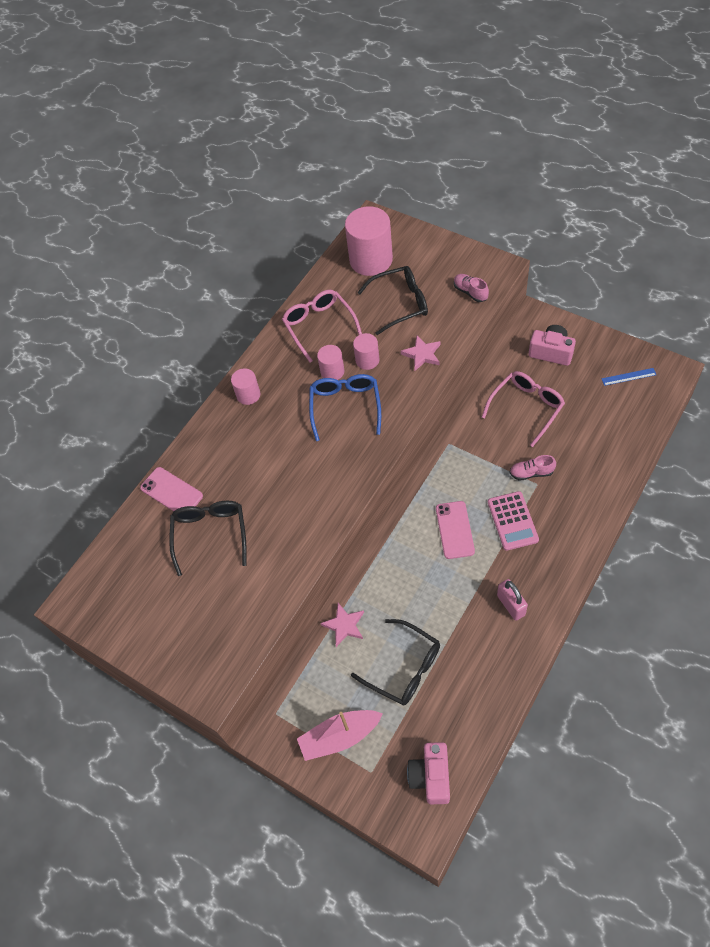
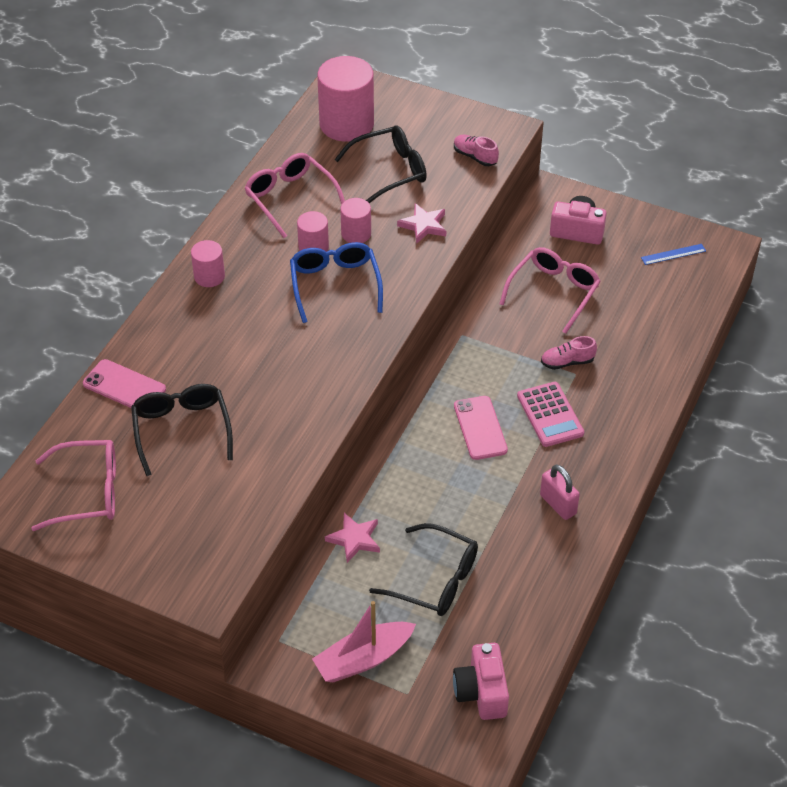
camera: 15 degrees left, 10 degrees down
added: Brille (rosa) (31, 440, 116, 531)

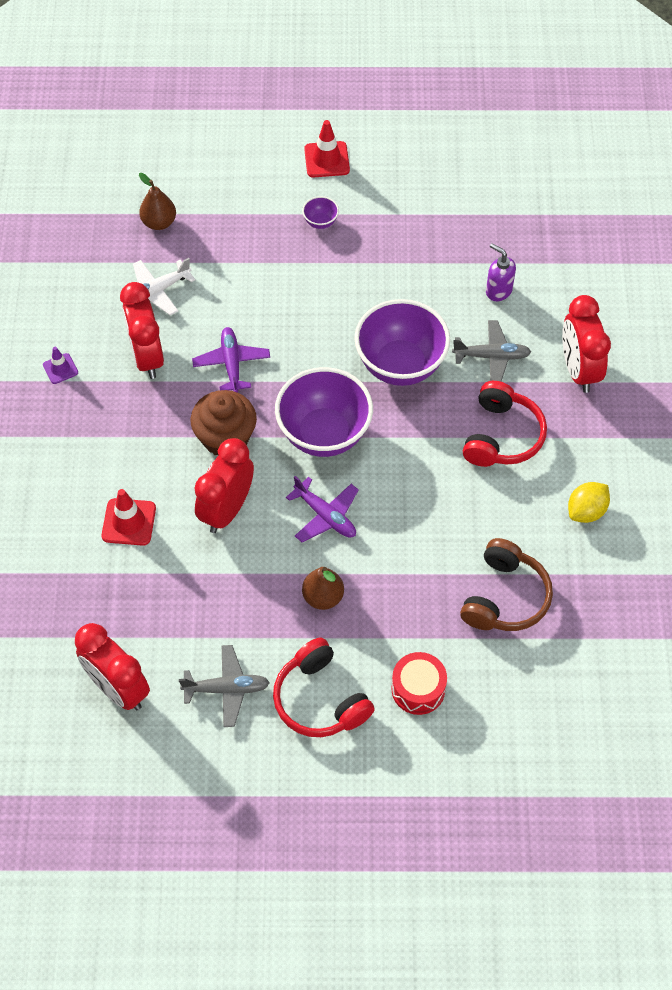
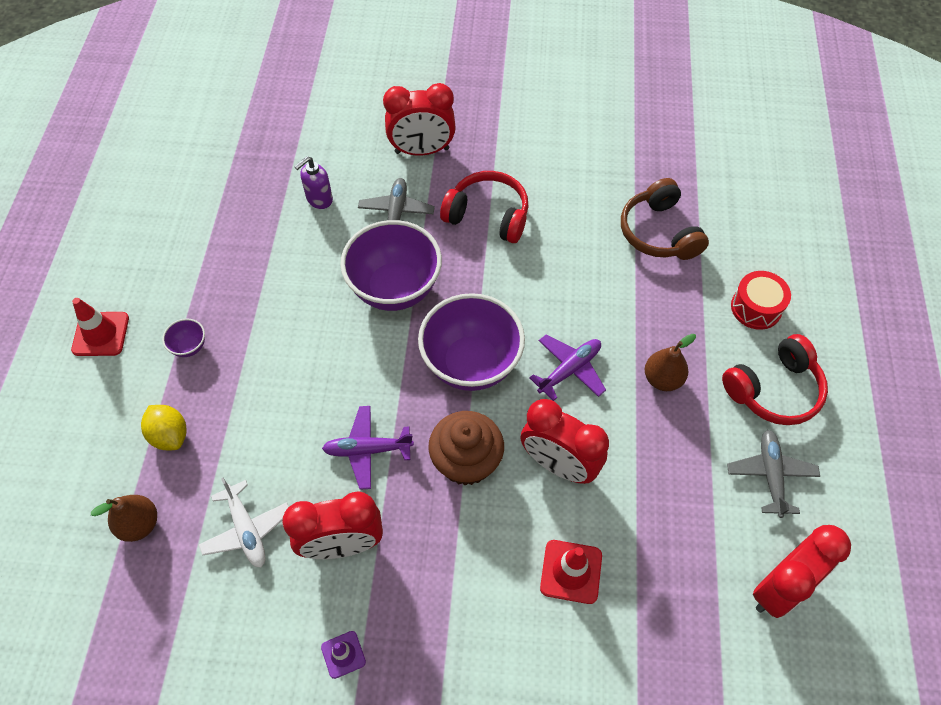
camera: 85 degrees left, 0 degrees up
moved: Zitrone (gelb) (568, 482, 610, 523) to (141, 405, 187, 450)
turned: Kopfhörer (braun) (460, 538, 553, 631) = (621, 178, 709, 260) 135 degrees counterclockwise

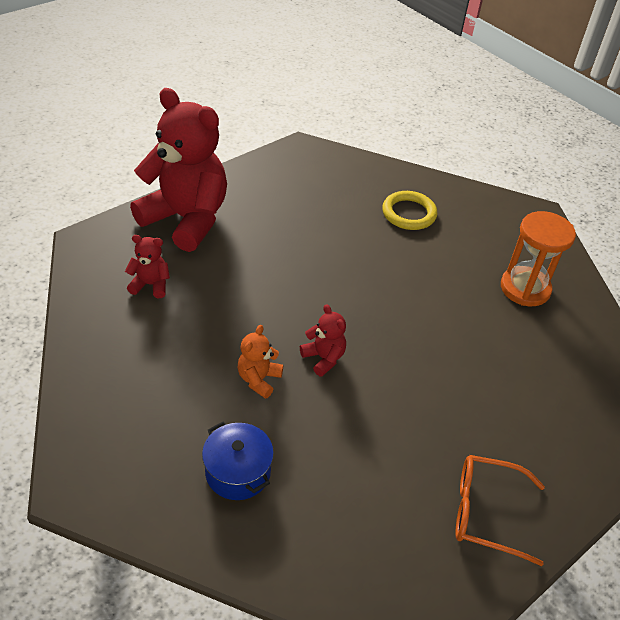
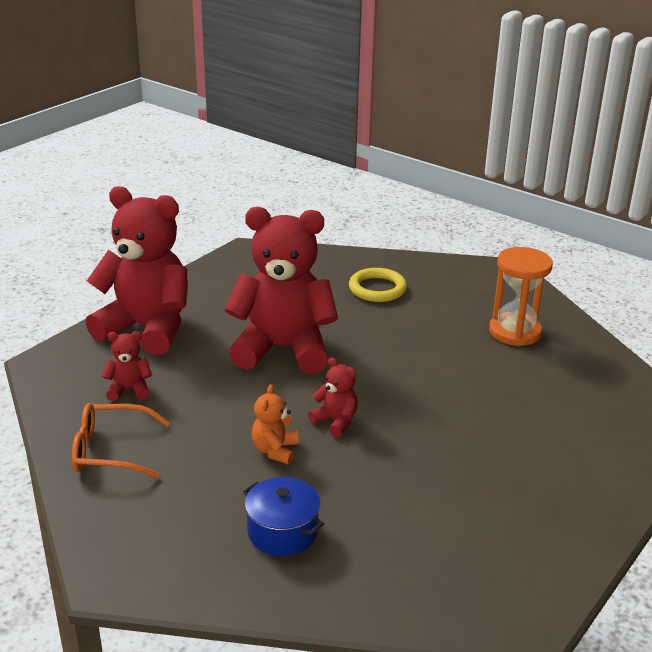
camera: 10 degrees left, 15 degrees down
added: Teddybär (rot) (224, 207, 338, 374)
moved: Brille (orange) (455, 455, 545, 566) to (72, 403, 170, 478)

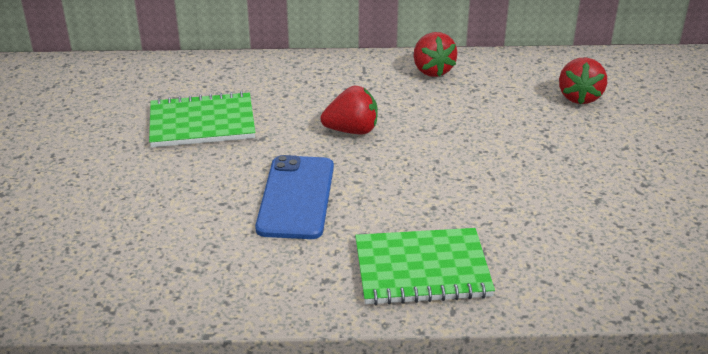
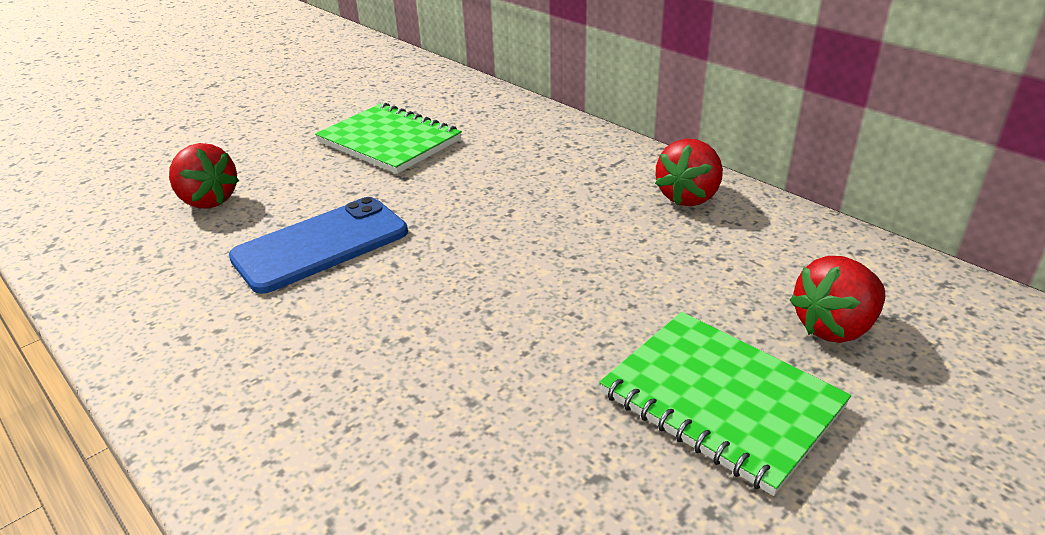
camera: 50 degrees right, 0 degrees up
moved: Erdbeere (rot) (320, 86, 378, 134) to (169, 143, 239, 209); Notizbuch (grün) (355, 228, 495, 305) to (599, 312, 851, 496)

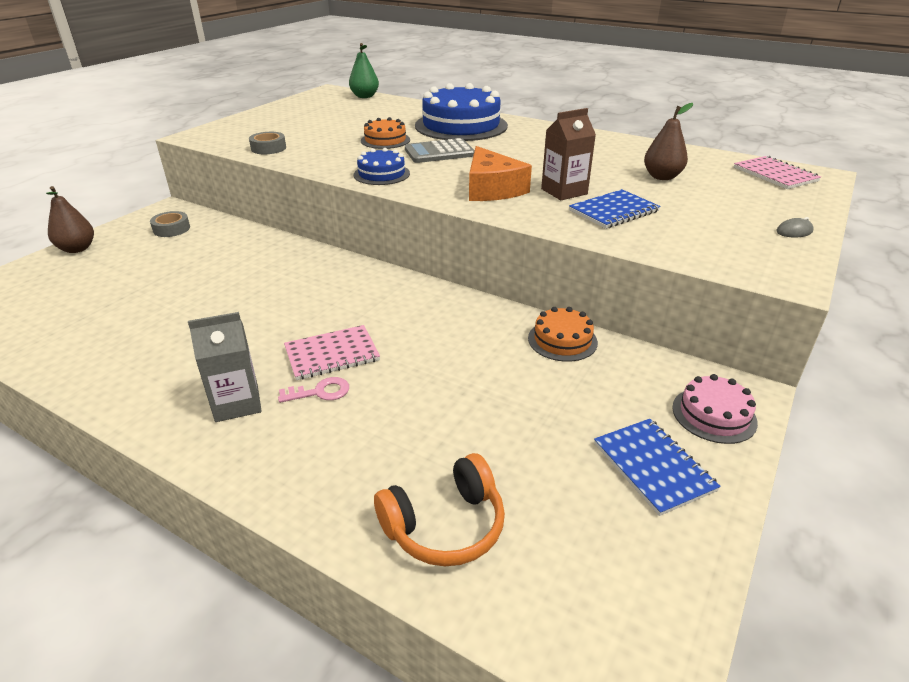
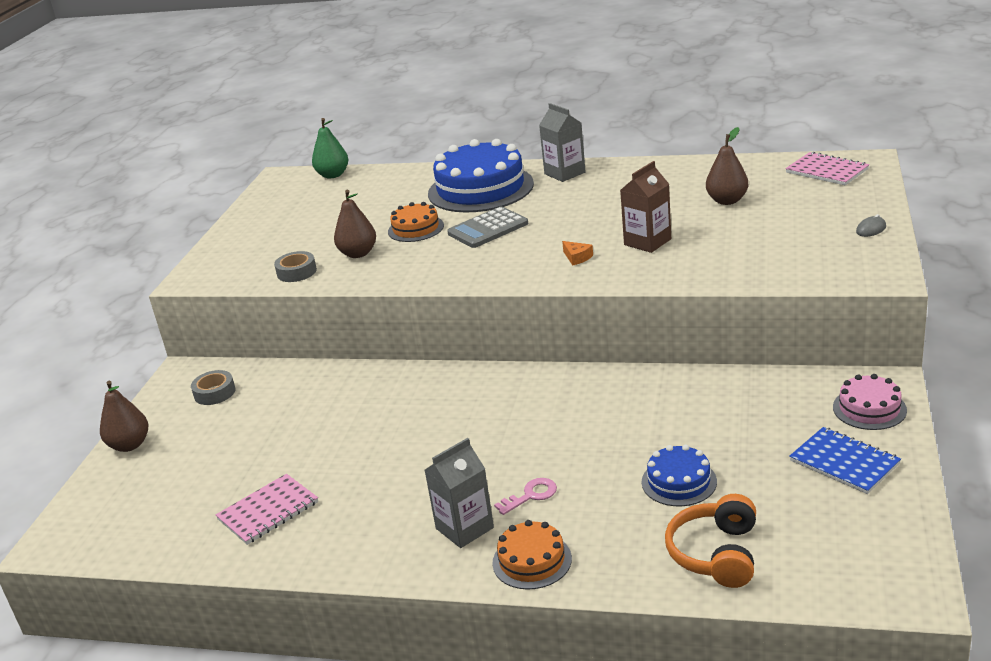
camera: 15 degrees left, 5 degrees down
removed: Notizbuch (blau) (569, 189, 660, 229)
added: Getränkekarton (grau) (539, 103, 586, 182); Birne (braun) (334, 190, 376, 258)
moved: Kuchen (blau) (353, 148, 410, 185) to (642, 444, 717, 506); Kuchen (orange) (528, 307, 598, 362) to (492, 520, 572, 590); Notizbuch (rosa) (284, 325, 380, 380) to (216, 474, 318, 545)
turned: Kopfhörer (orange) (374, 453, 505, 566) = (665, 494, 756, 588) 150 degrees clockwise
resized: Käse (orange) (469, 146, 532, 201) = (562, 241, 593, 266) x0.42

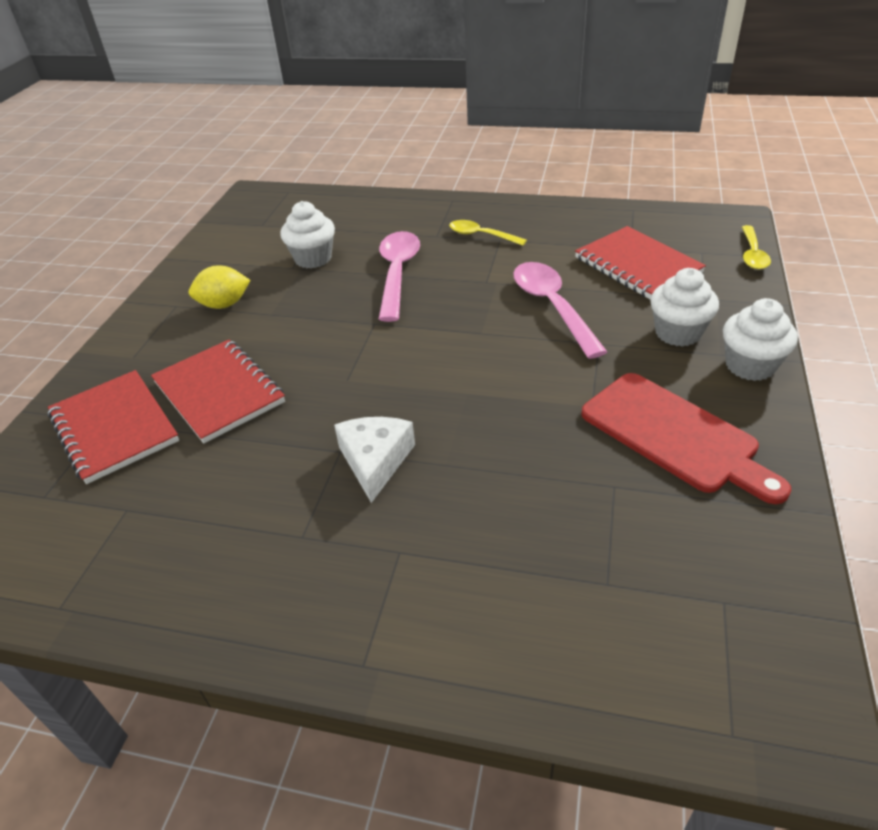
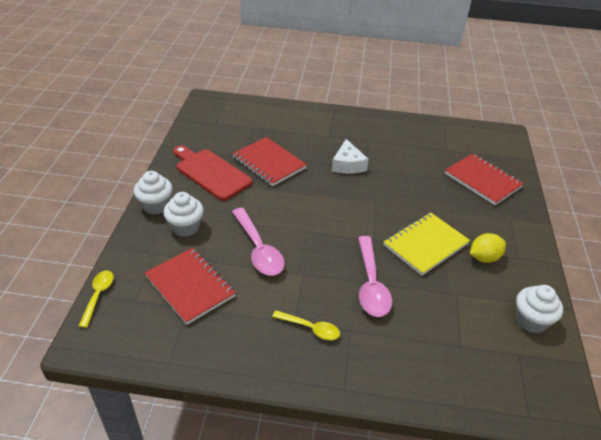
camera: 170 degrees right, 0 degrees up
added: Notizbuch (gelb) (384, 212, 470, 275)
moved: Muffin (weiß) (280, 201, 335, 268) to (516, 285, 563, 333); Notizbuch (rot) (151, 339, 285, 443) to (232, 137, 307, 186)

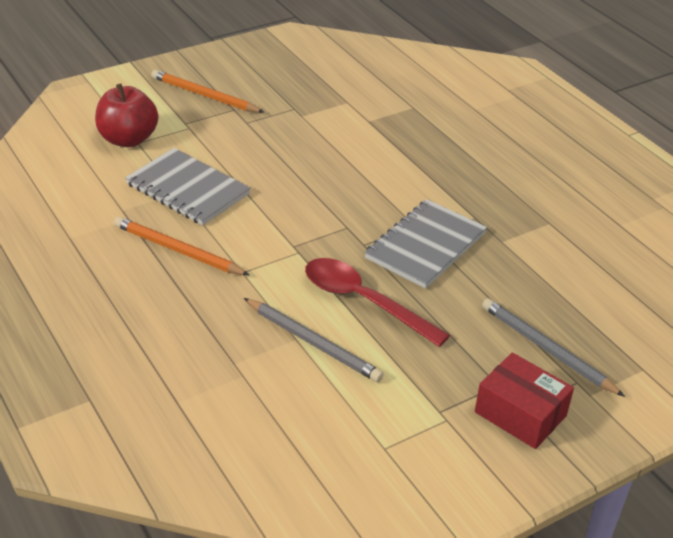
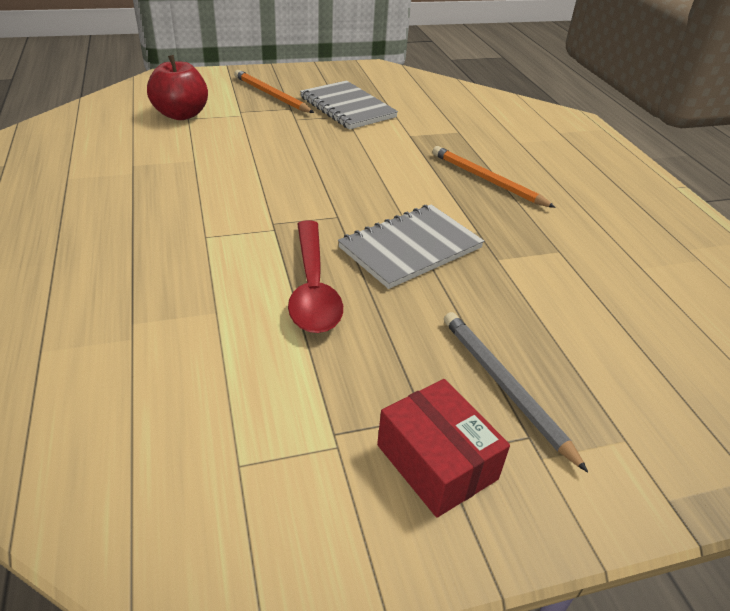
camera: 15 degrees right, 0 degrees up
removed: Bleistift (grau) (244, 298, 384, 382)
moved: Notizbuch (grau) (125, 148, 251, 225) to (300, 81, 398, 130); Bleistift (orange) (114, 217, 249, 275) to (432, 146, 556, 208)
turned: Löffel (rot) (305, 258, 450, 347) = (288, 220, 343, 333) 150 degrees counterclockwise

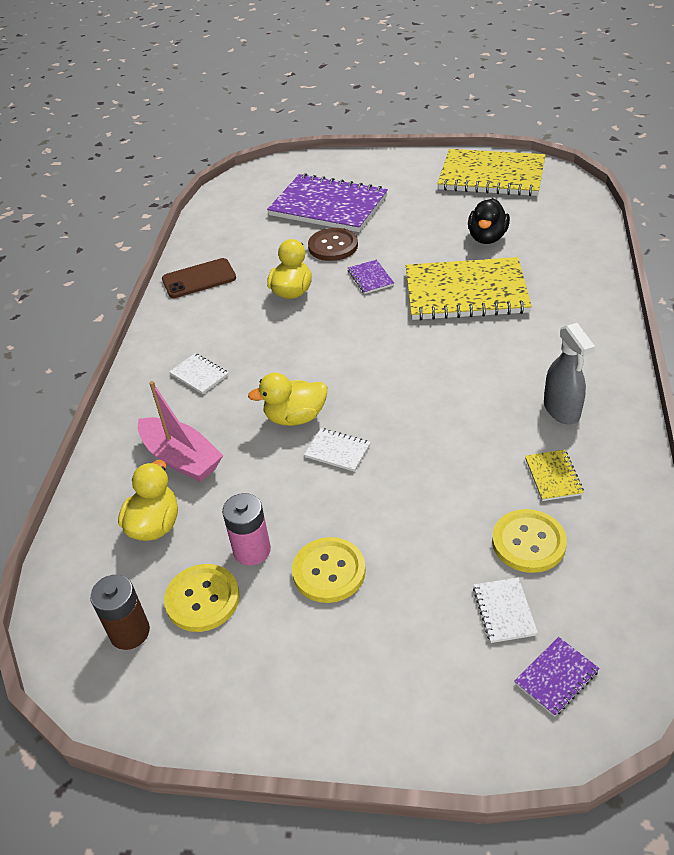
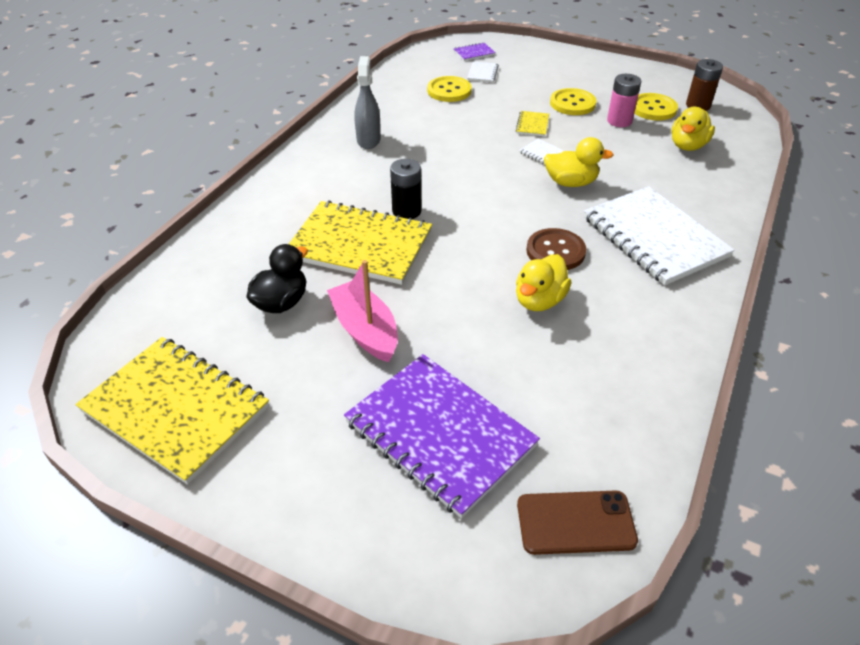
camera: 165 degrees left, 0 degrees up
removed: Notizbuch (lila) (348, 259, 394, 294)
added: Batterie (schwarz) (390, 159, 421, 219)
moved: Knopf (braun) (308, 228, 358, 261) to (526, 228, 586, 270); Handy (braun) (162, 258, 236, 298) to (517, 490, 638, 555); Boot (rosa) (138, 381, 223, 482) to (327, 260, 398, 362); Notizbuch (gelb) (525, 450, 584, 501) to (516, 111, 549, 136)
resized: Notizbuch (weiß) (169, 353, 228, 394) = (584, 186, 735, 285) x2.48

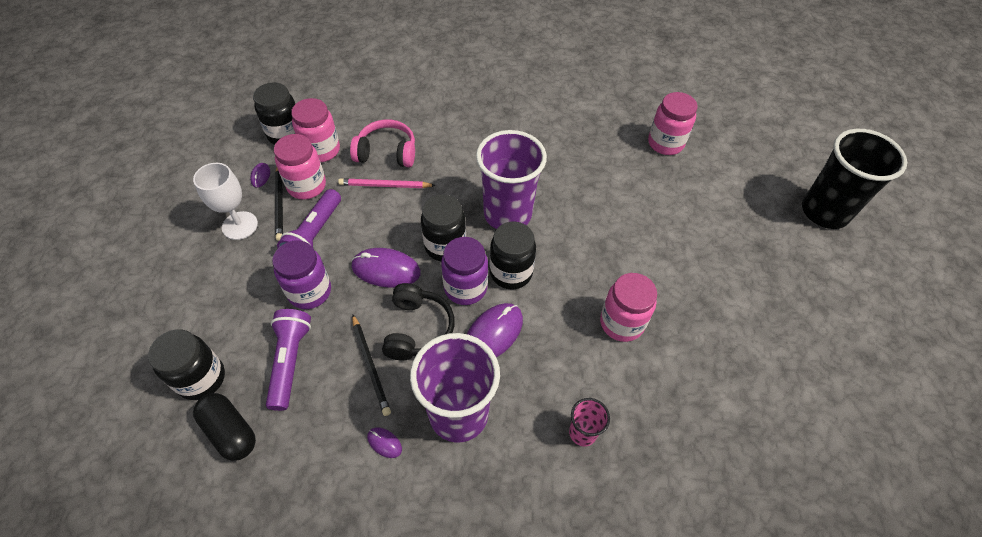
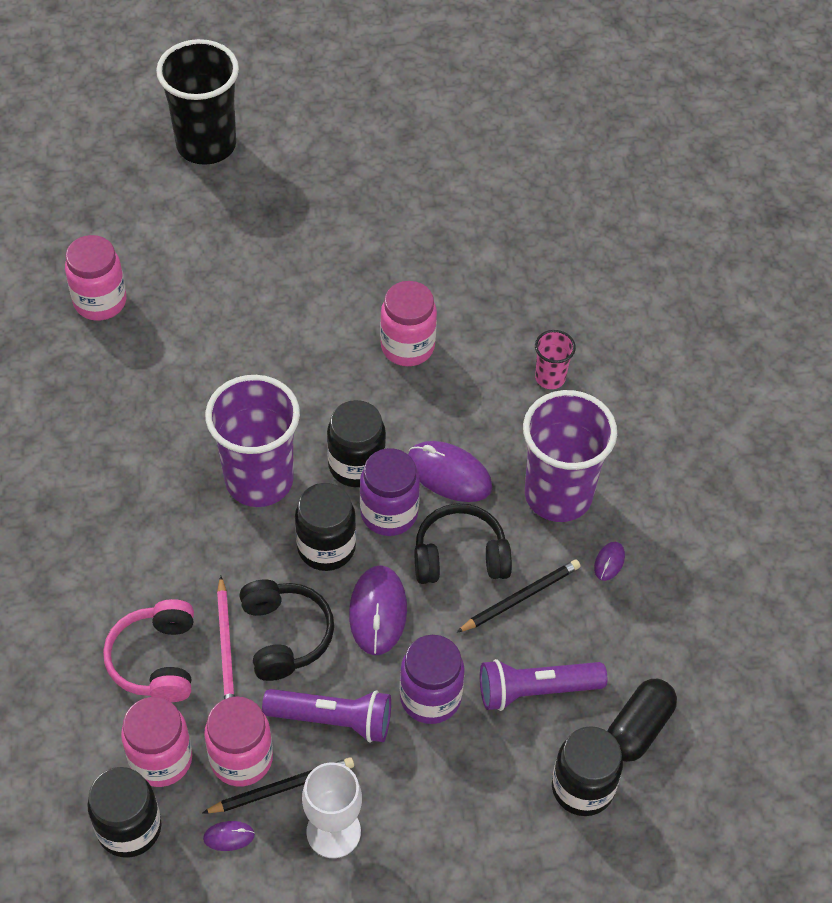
camera: 100 degrees left, 0 degrees up
added: Kopfhörer (schwarz) (239, 579, 334, 681)

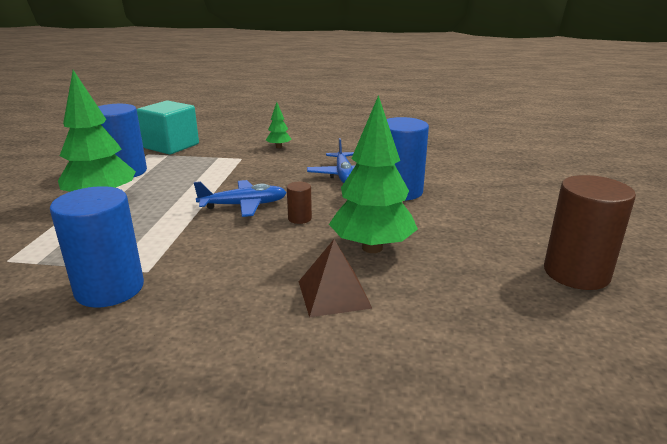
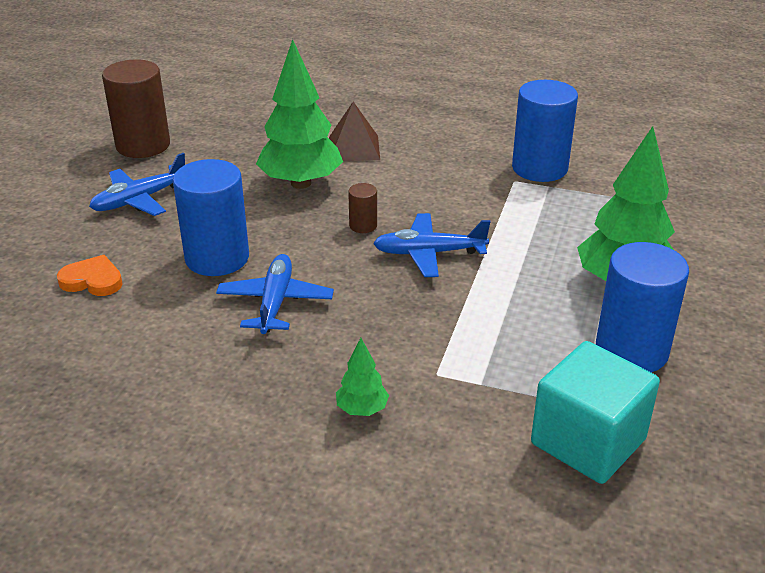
camera: 170 degrees left, 10 degrees up
added: Flugzeug (blau) (89, 153, 185, 216); Herz (orange) (57, 255, 123, 296)

